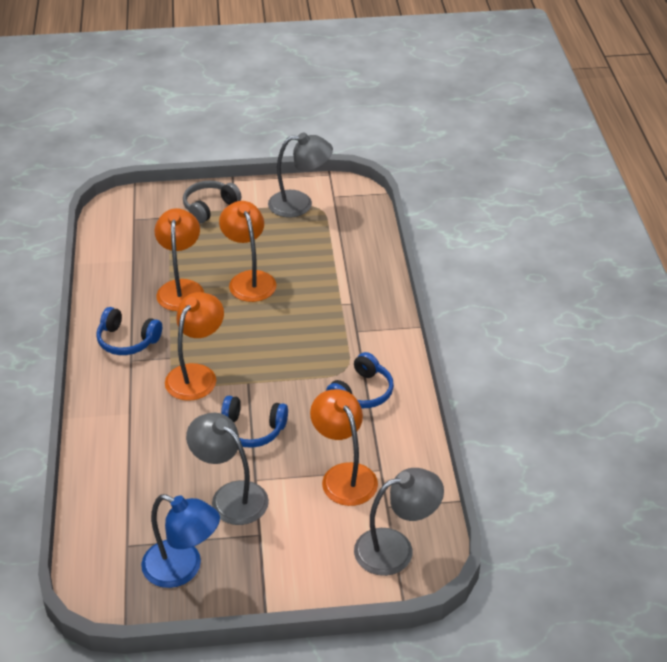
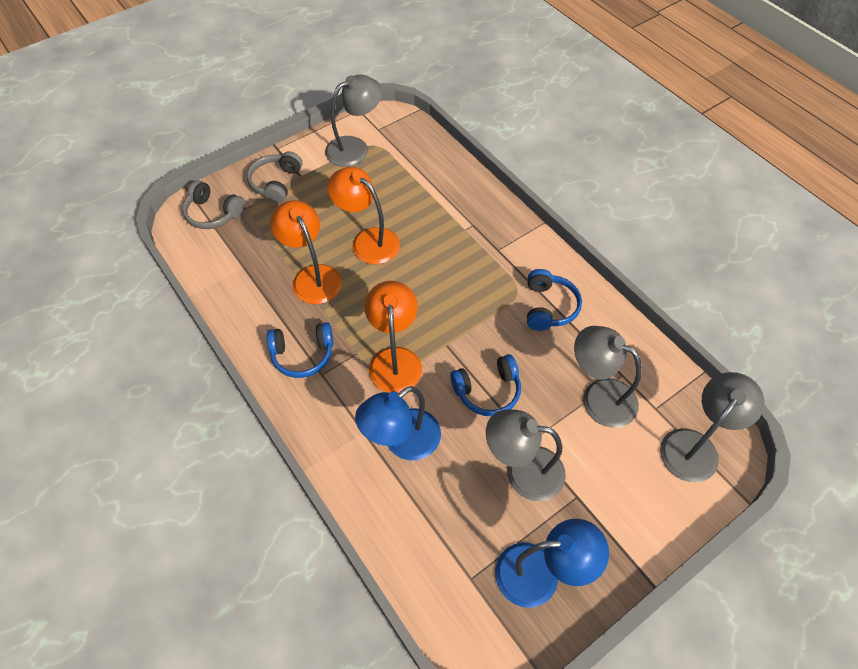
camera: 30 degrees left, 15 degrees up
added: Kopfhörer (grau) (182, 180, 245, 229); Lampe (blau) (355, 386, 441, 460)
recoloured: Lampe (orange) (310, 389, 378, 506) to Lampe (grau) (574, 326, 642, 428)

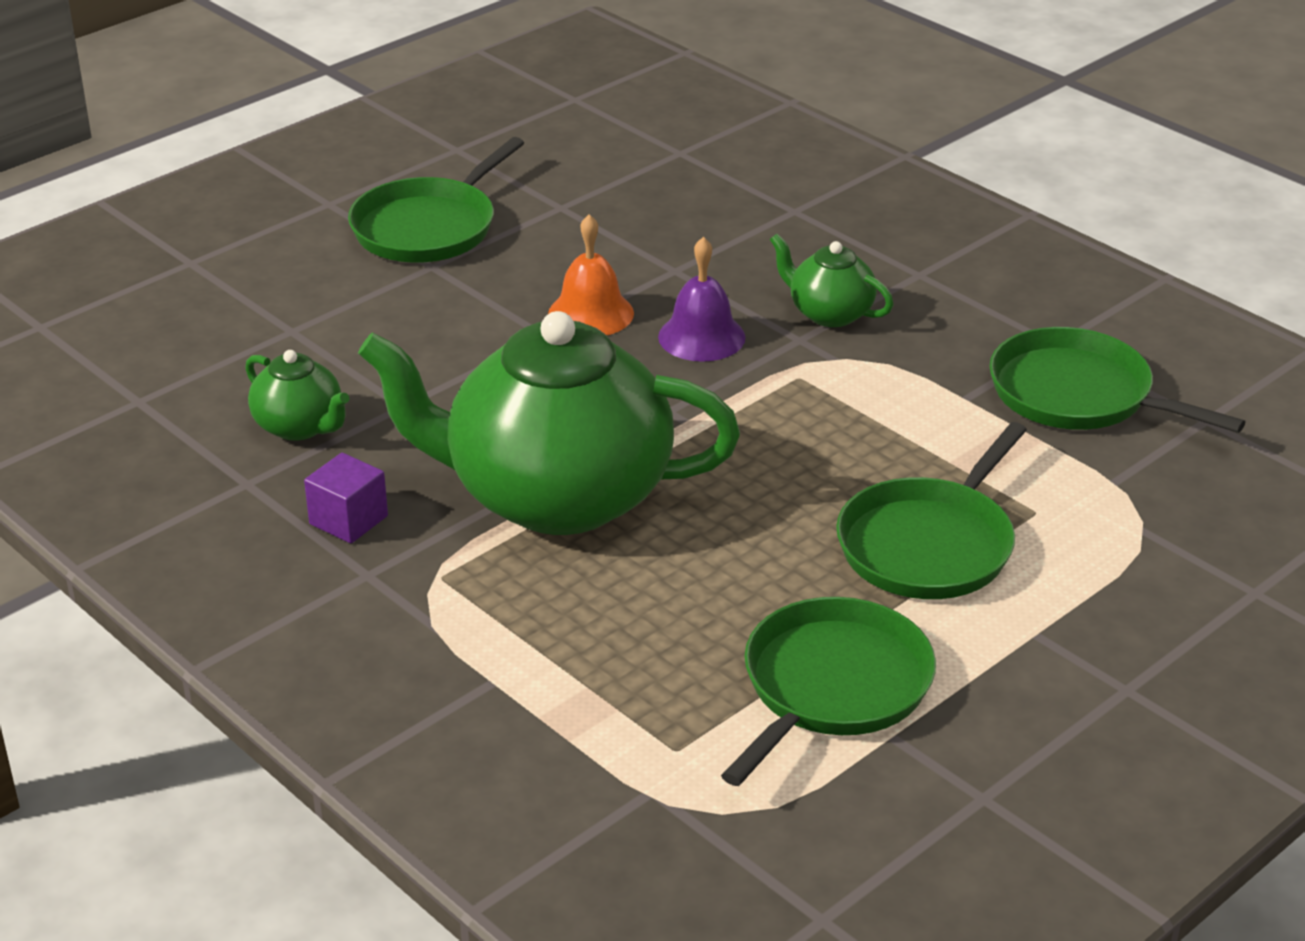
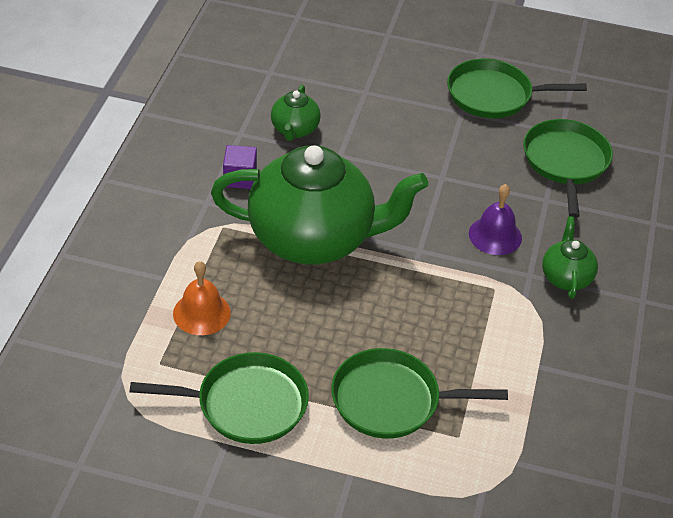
camera: 55 degrees right, 10 degrees up
moved: Glocke (orange) (548, 214, 634, 335) to (173, 261, 231, 335); Pfanne (grün) (989, 327, 1245, 433) to (523, 119, 613, 218)
turned: Teekanne (grün) (358, 311, 740, 535) = (211, 145, 428, 265) 120 degrees clockwise

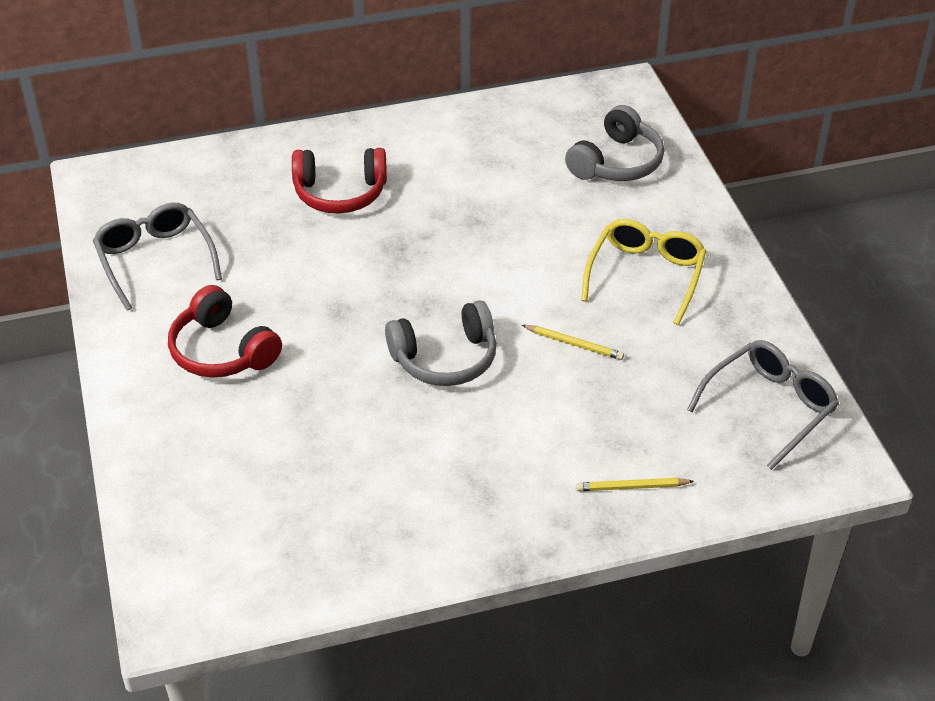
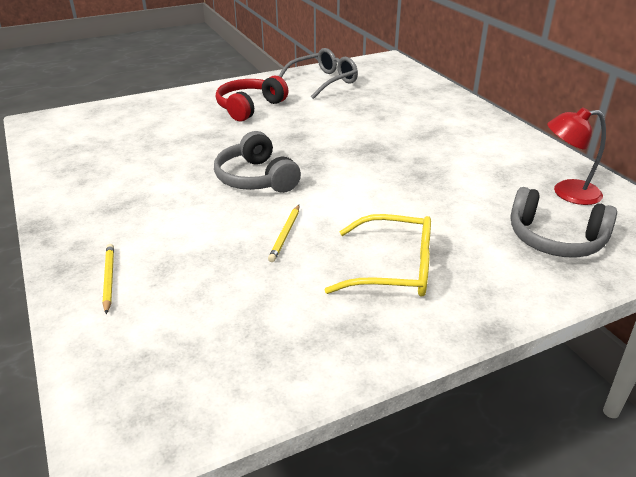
camera: 80 degrees right, 10 degrees down
removed: Kopfhörer (rot) (292, 148, 387, 213); Brille (grau) (687, 340, 839, 470)
added: Lampe (rot) (547, 107, 606, 205)

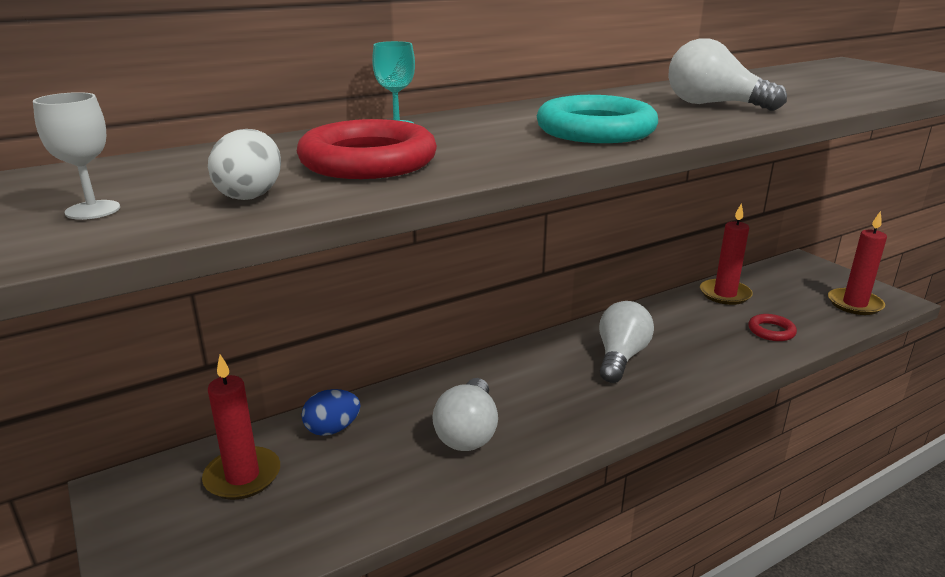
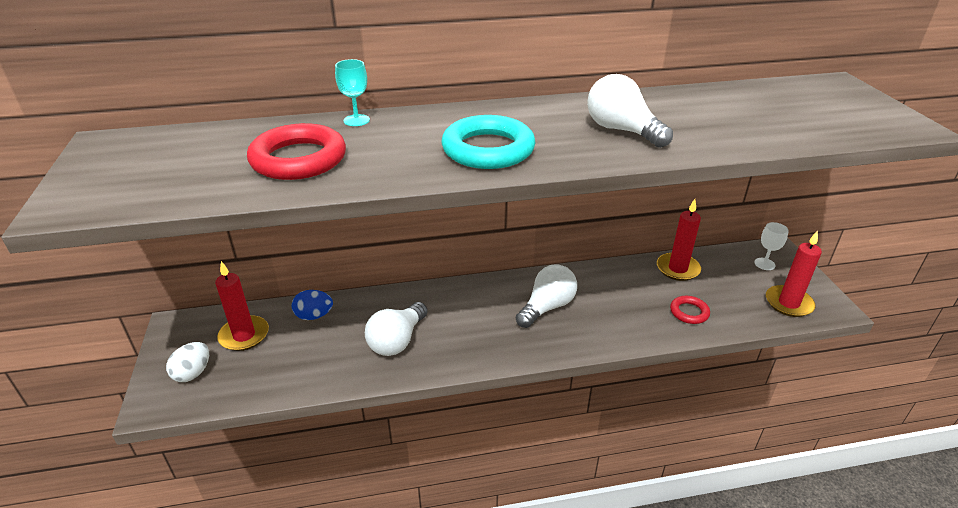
camera: 20 degrees right, 10 degrees up
moved: Kelch (weiß) (33, 92, 120, 220) to (754, 222, 789, 270); Ei (weiß) (208, 129, 281, 200) to (166, 342, 209, 382)

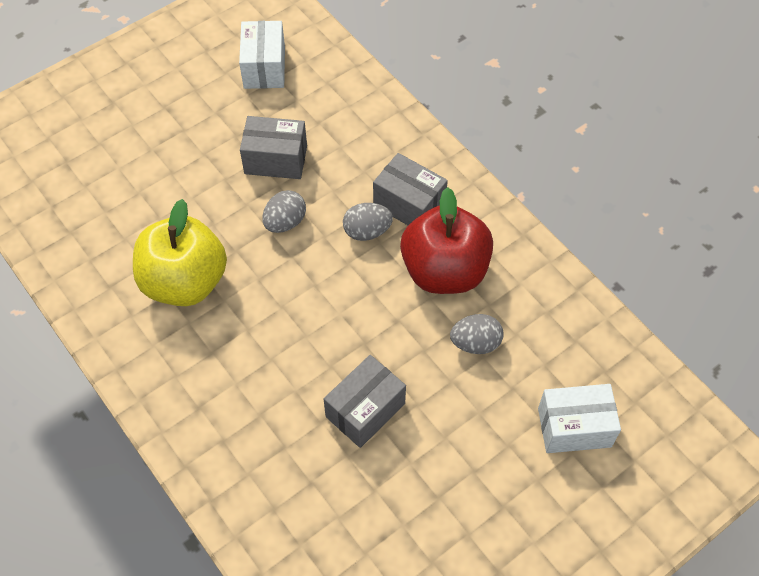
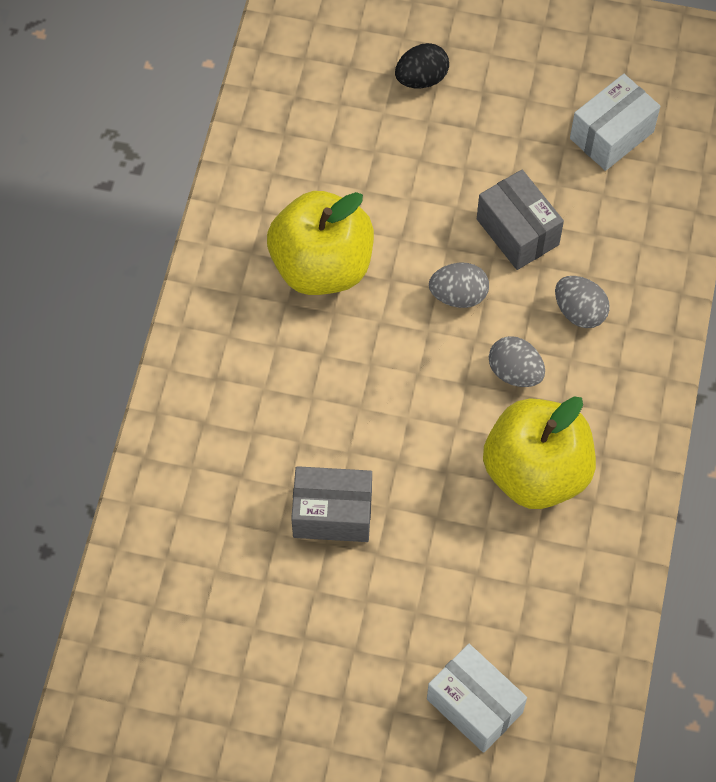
camera: 50 degrees right, 5 degrees up
removed: Schachtel (grau) (373, 153, 448, 225)
added: Ei (schwarz) (395, 43, 449, 88)
moved: Ei (grau) (450, 314, 504, 354) to (555, 276, 610, 328)
recoloured: Apfel (rot) (400, 187, 493, 294) to Apfel (gelb) (483, 397, 596, 509)

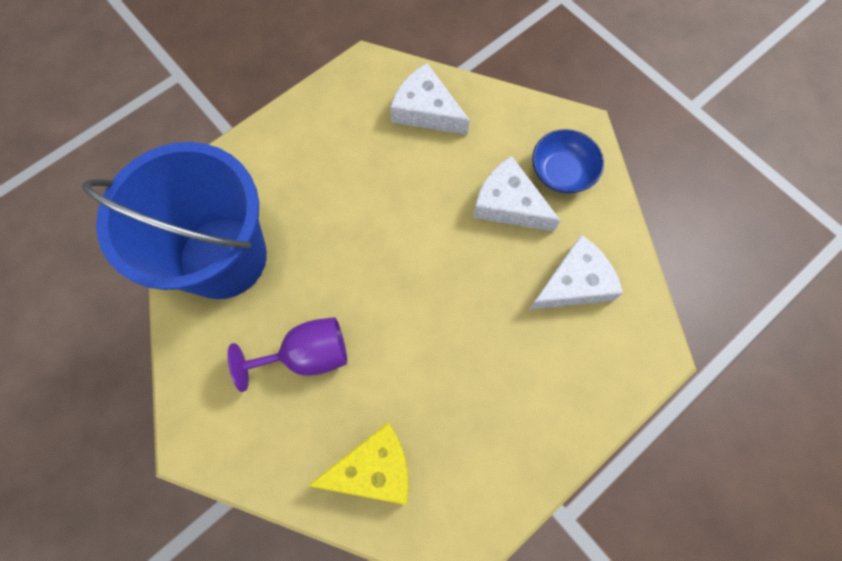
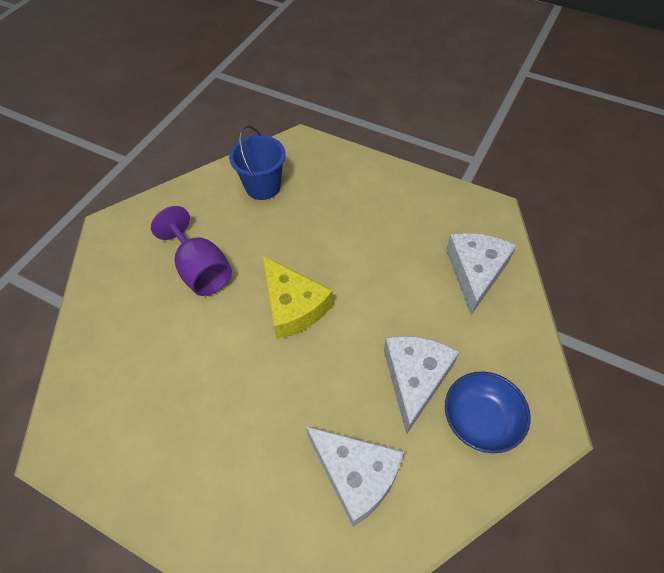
camera: 70 degrees right, 15 degrees down
moved: Käse (gelb) (308, 423, 409, 505) to (263, 256, 333, 339)
resized: Eimer (blau) (82, 142, 267, 299) = (229, 125, 285, 200) x0.48

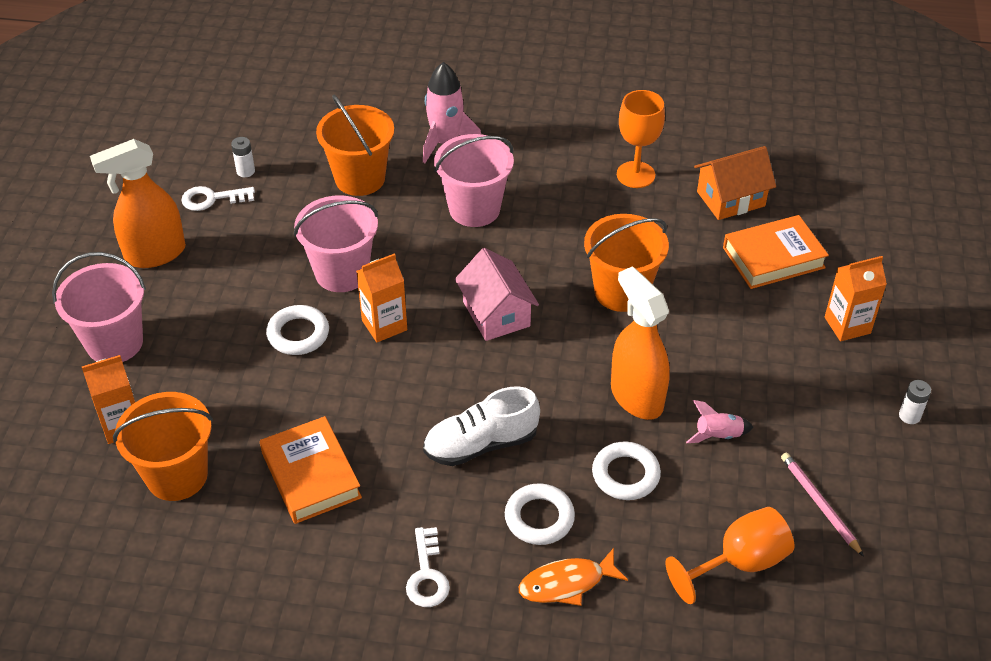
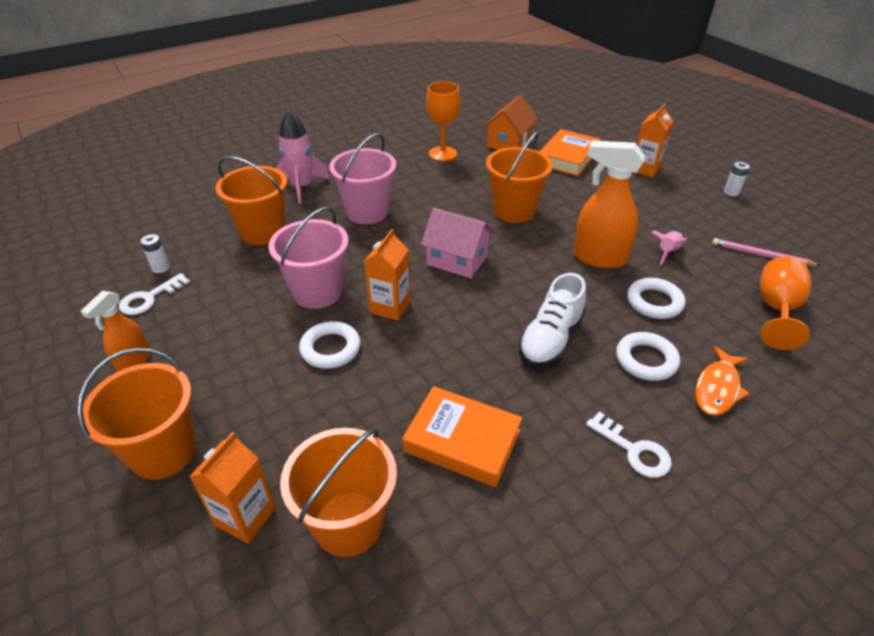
camera: 40 degrees left, 5 degrees down
recoloured: Eimer (rosa) (52, 252, 146, 362) to Eimer (orange) (77, 348, 196, 480)
resized: Sprühflasche (orange) (90, 139, 186, 268) = (81, 291, 150, 372) x0.60

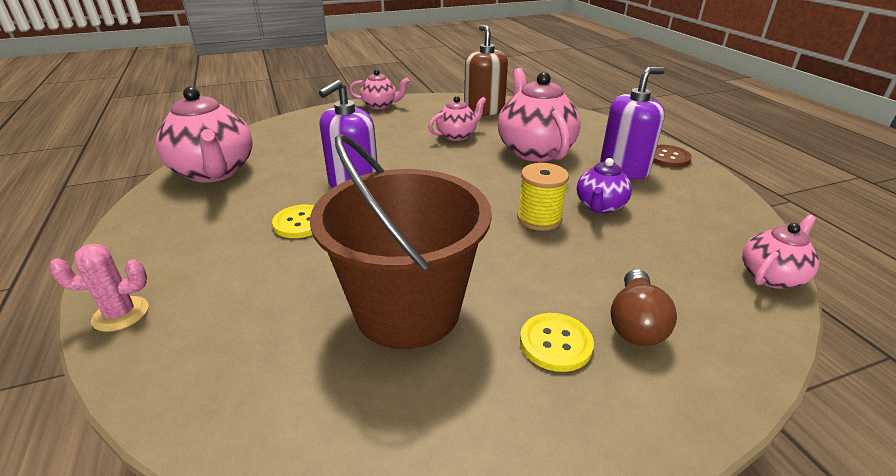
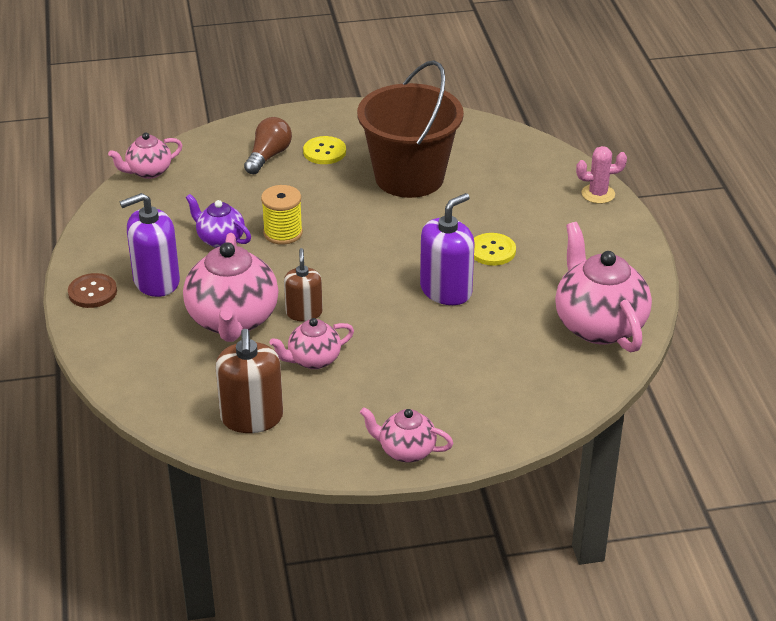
camera: 170 degrees left, 5 degrees up
added: Seifenspender (braun) (284, 248, 323, 321)
turned: Teekanne (lila) (577, 158, 632, 213) = (186, 194, 251, 248) 90 degrees counterclockwise

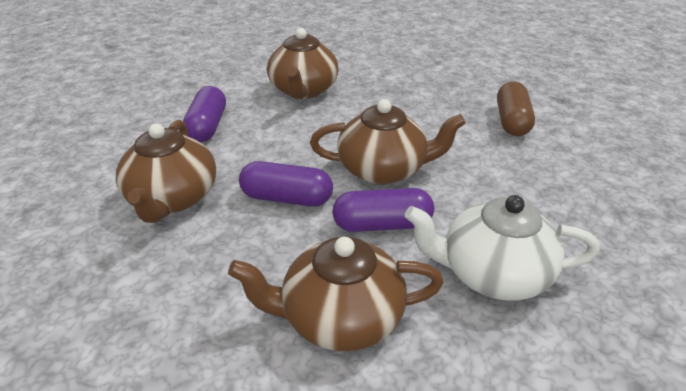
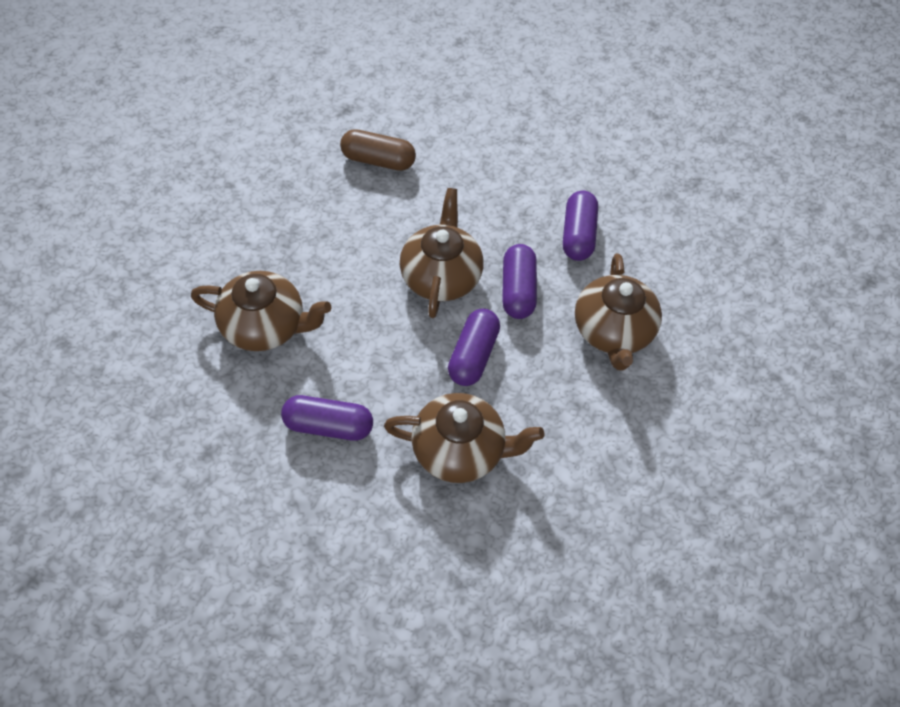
camera: 85 degrees left, 20 degrees up
replaced: Teekanne (weiß) (405, 195, 600, 301) to Kapsel (lila) (563, 191, 598, 261)

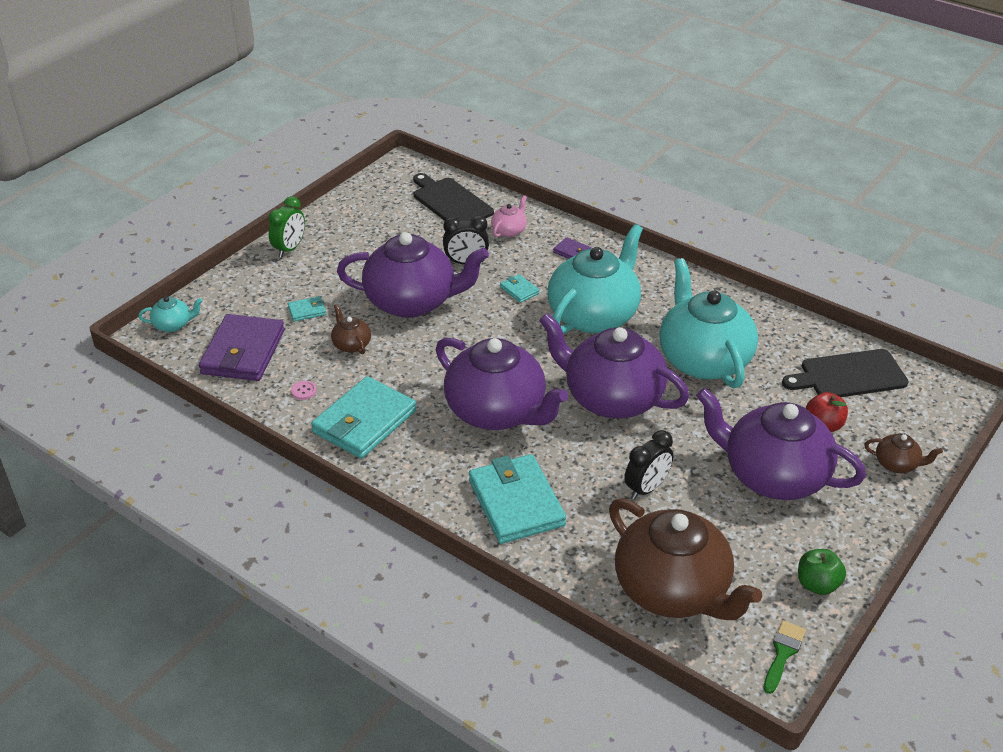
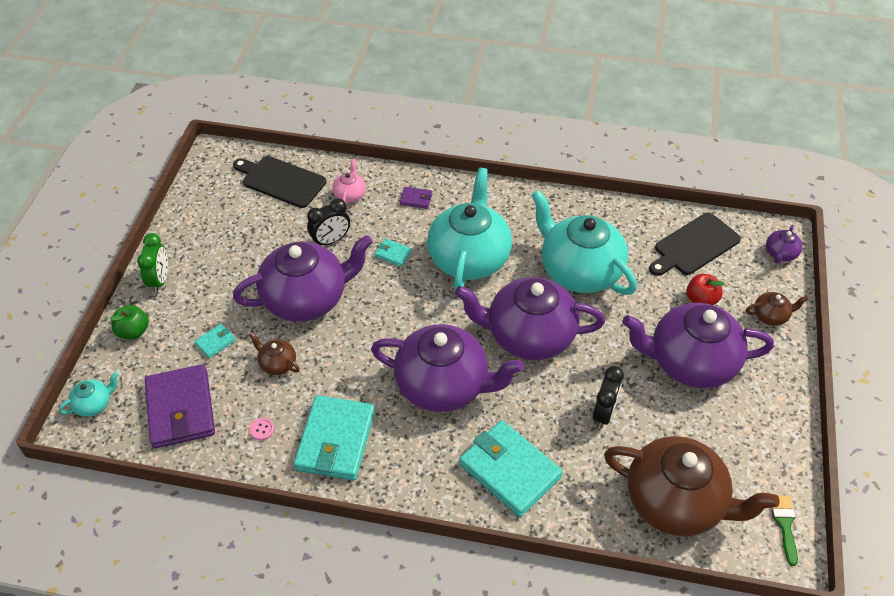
camera: 25 degrees left, 10 degrees up
added: Teekanne (lila) (766, 225, 802, 264)
moved: Apfel (grün) (798, 549, 846, 595) to (110, 305, 149, 340)

